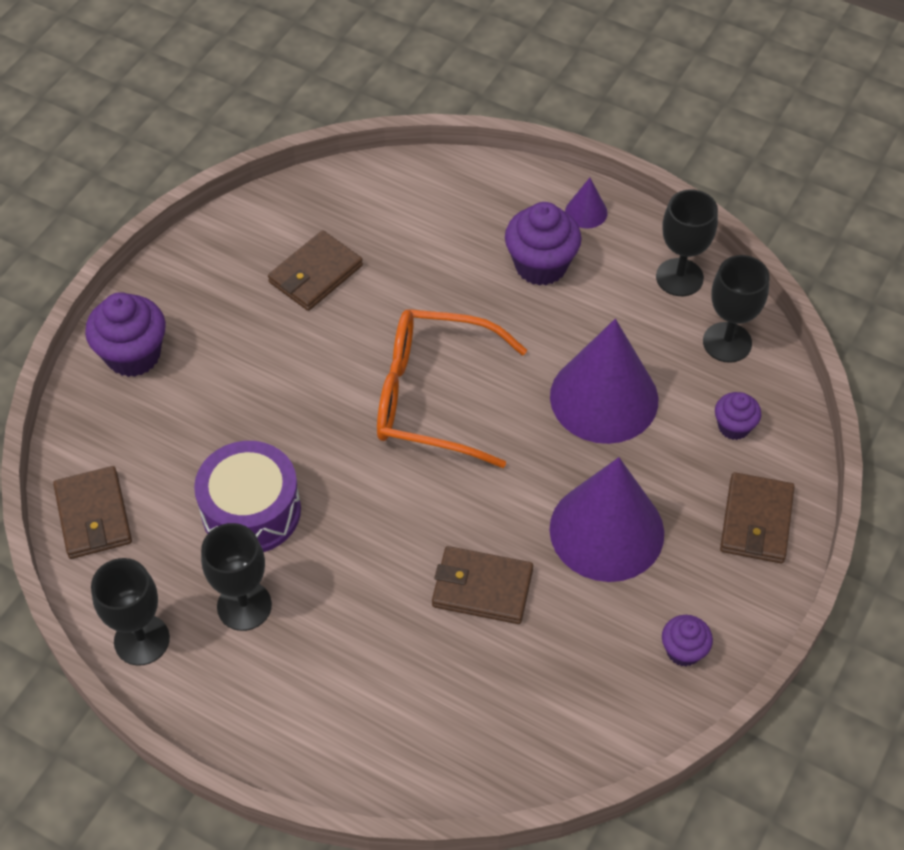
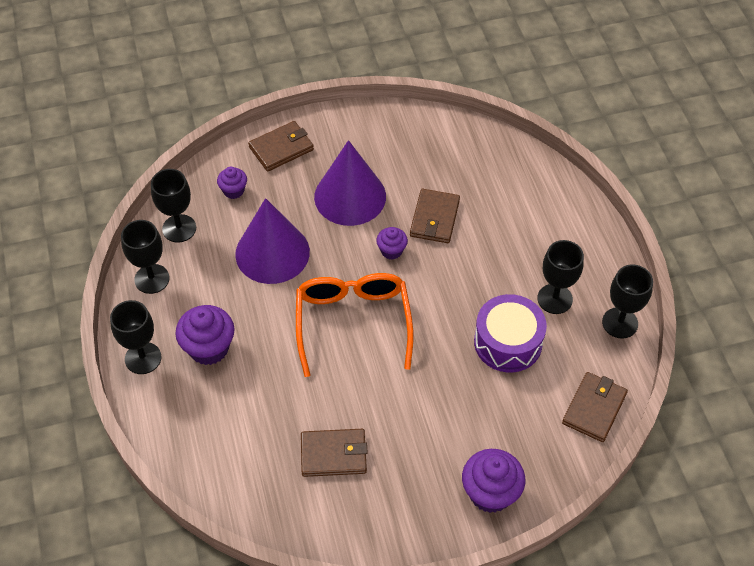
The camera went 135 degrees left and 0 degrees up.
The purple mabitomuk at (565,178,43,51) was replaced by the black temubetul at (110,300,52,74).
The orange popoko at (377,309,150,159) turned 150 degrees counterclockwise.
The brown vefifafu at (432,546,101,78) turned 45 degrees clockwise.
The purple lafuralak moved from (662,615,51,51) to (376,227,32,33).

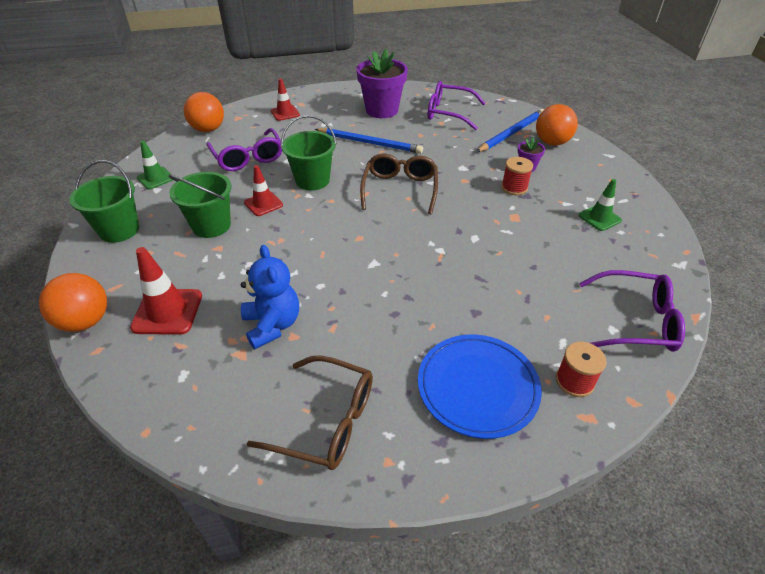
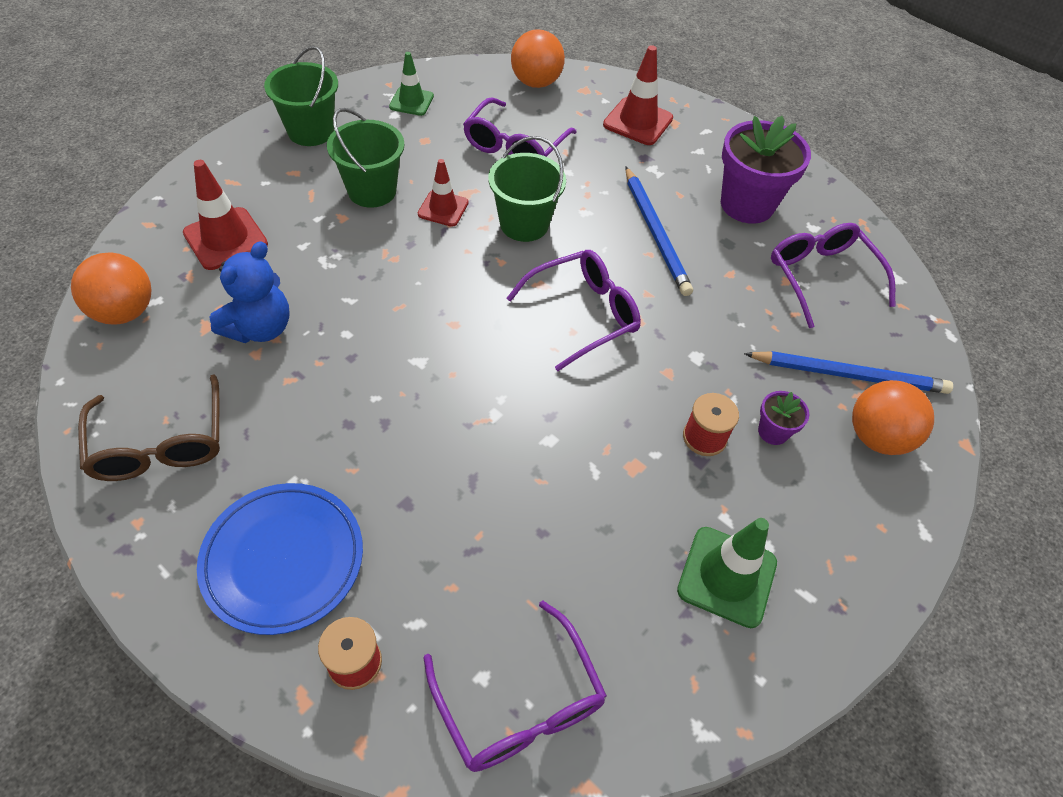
The camera went 50 degrees right and 10 degrees up.
The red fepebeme at (271,79,29,42) changed to 1.52 times the size.
The brown popoko at (360,153,78,61) became the purple popoko at (507,250,134,121).
The green fepebeme at (579,179,43,52) changed to 1.52 times the size.
The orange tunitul moved from (39,273,68,59) to (71,252,80,73).

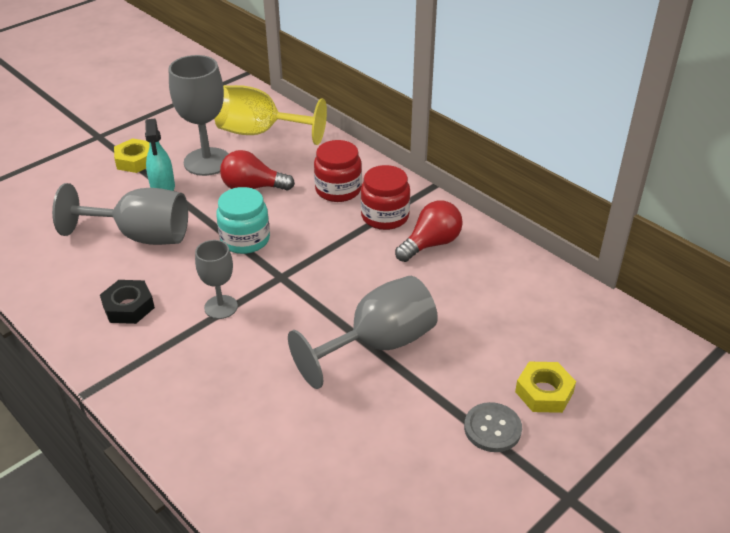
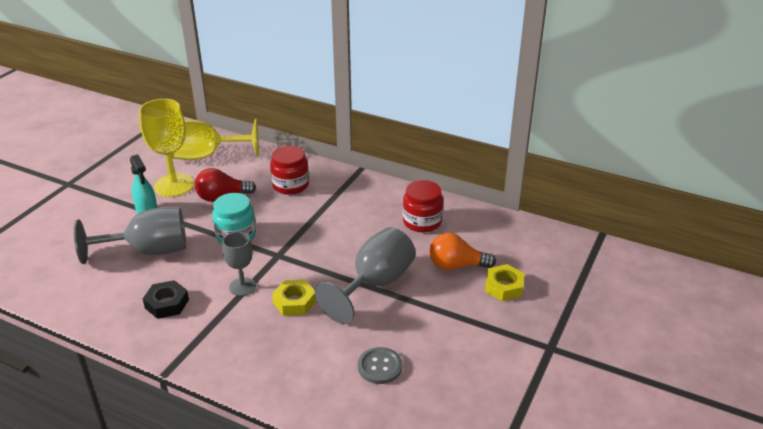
The camera went 20 degrees left and 5 degrees down.
The grey temubetul at (169,55,60,121) became the yellow temubetul at (139,99,55,98).
The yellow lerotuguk moved from (114,138,36,35) to (272,280,44,36).
The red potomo moved from (361,165,49,65) to (403,180,40,52).
The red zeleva at (395,201,68,61) disappeared.
The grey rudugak moved from (464,402,58,50) to (358,347,44,37).
The orange zeleva at (429,233,67,37) appeared.

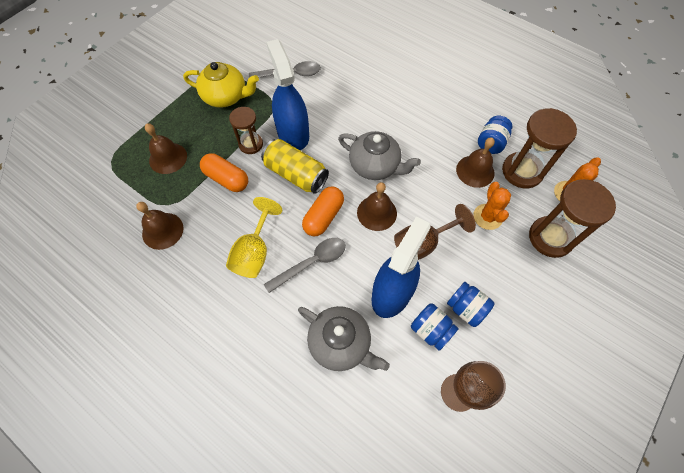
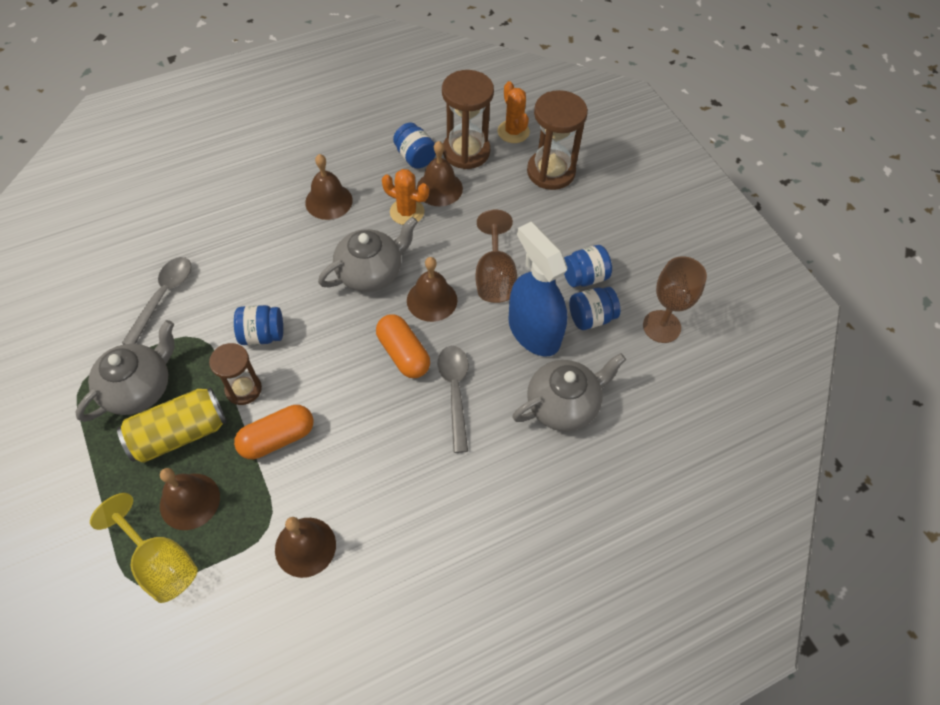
The camera went 65 degrees left and 5 degrees down.
The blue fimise at (266,39,43,111) was replaced by the blue potomo at (234,305,49,40).
The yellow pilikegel at (183,62,76,46) became the grey pilikegel at (76,320,99,102).
The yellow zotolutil moved from (261,139,68,55) to (117,387,110,76).
The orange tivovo moved from (473,182,38,48) to (382,169,47,56).
The yellow temubetul moved from (226,197,56,81) to (90,493,108,110).
The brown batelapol at (305,154,48,66) appeared.

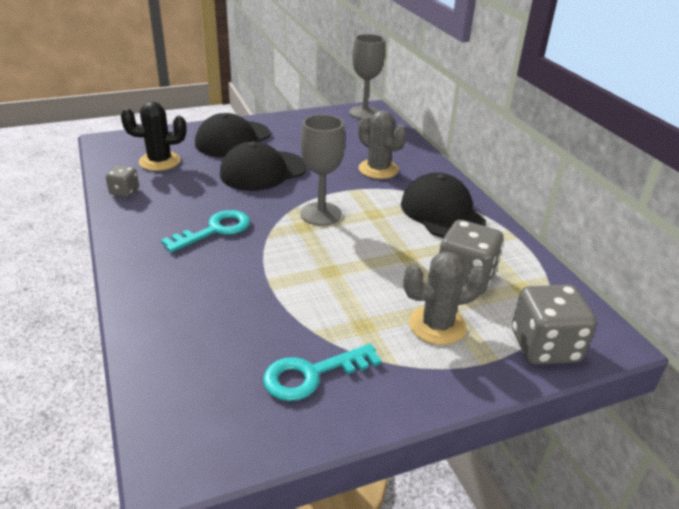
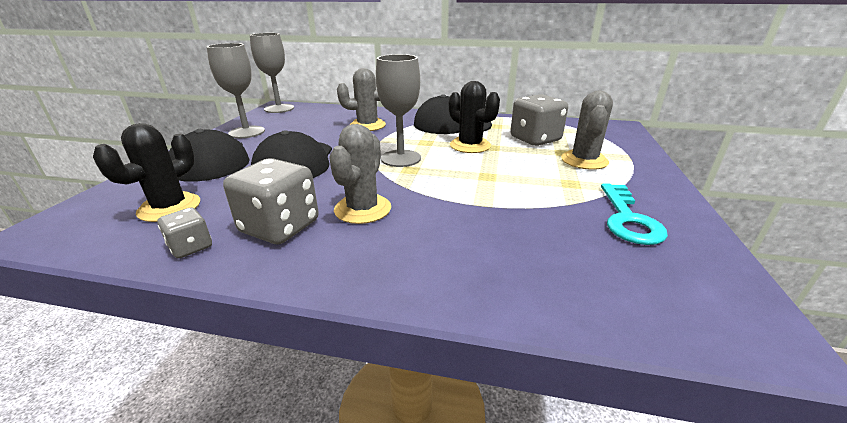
The camera went 55 degrees left and 5 degrees down.
The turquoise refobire at (161,210,89,43) was replaced by the grey tivovo at (329,124,62,100).
The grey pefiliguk moved from (512,285,85,80) to (223,158,96,86).
The grey temubetul at (207,43,58,95) appeared.
The black tivovo at (449,81,51,72) appeared.

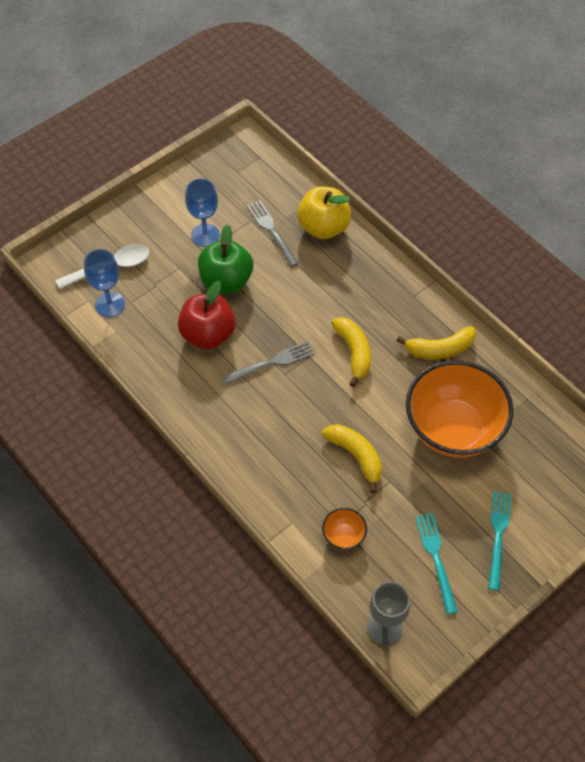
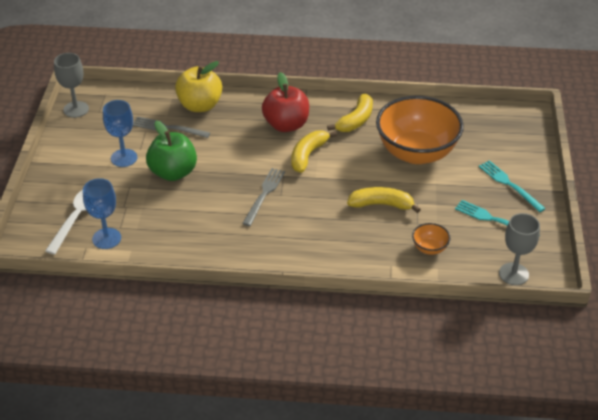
The camera went 45 degrees left and 15 degrees down.
The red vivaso moved from (178,281,58,68) to (262,72,47,60).
The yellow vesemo at (331,317,40,70) turned 90 degrees counterclockwise.
The grey temubetul at (54,53,35,65) appeared.

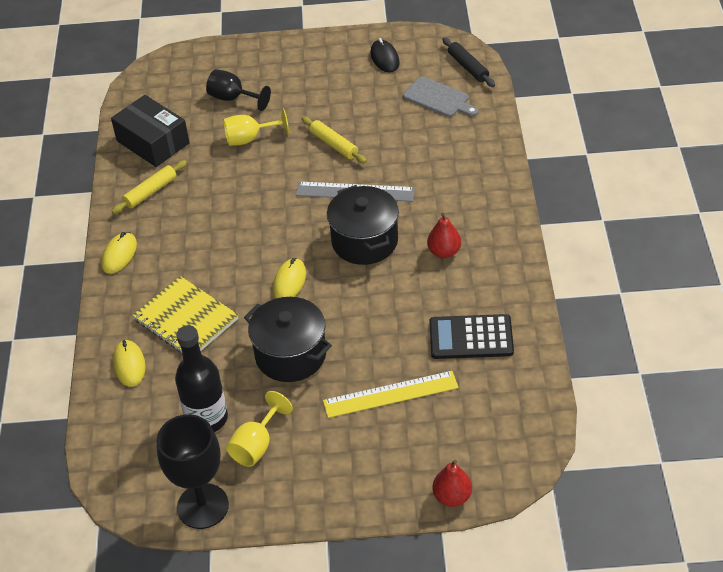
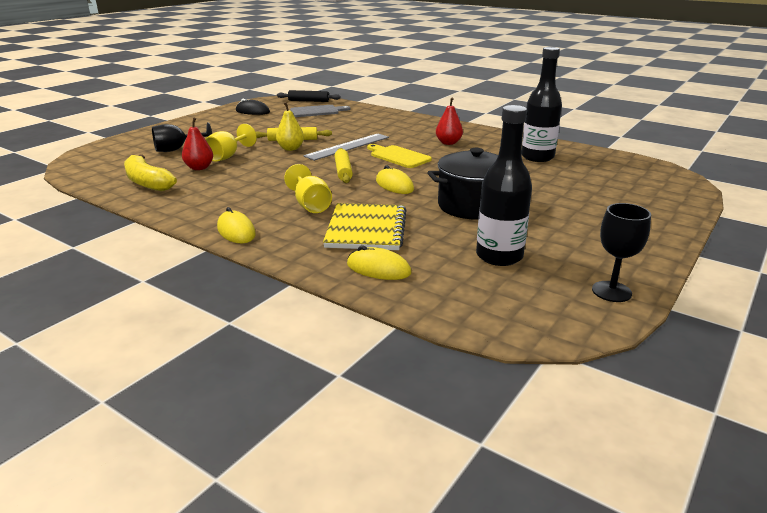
The camera went 55 degrees left and 20 degrees down.
The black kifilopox at (111,95,79,72) was replaced by the yellow vesemo at (124,155,53,36).
The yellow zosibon moved from (112,160,75,54) to (335,148,18,35).
The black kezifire at (327,185,72,80) was replaced by the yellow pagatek at (367,144,65,24).
The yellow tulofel at (132,276,106,77) turned 75 degrees counterclockwise.
The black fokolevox at (429,314,85,45) was replaced by the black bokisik at (521,47,41,115).
The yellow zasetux at (323,371,136,47) disappeared.
The yellow temubetul moved from (226,391,67,76) to (284,164,48,49).
The black temubetul at (157,414,72,115) changed to 0.63 times the size.
The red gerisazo moved from (432,460,40,47) to (182,117,31,53).
The yellow gerisazo at (276,102,28,49) appeared.

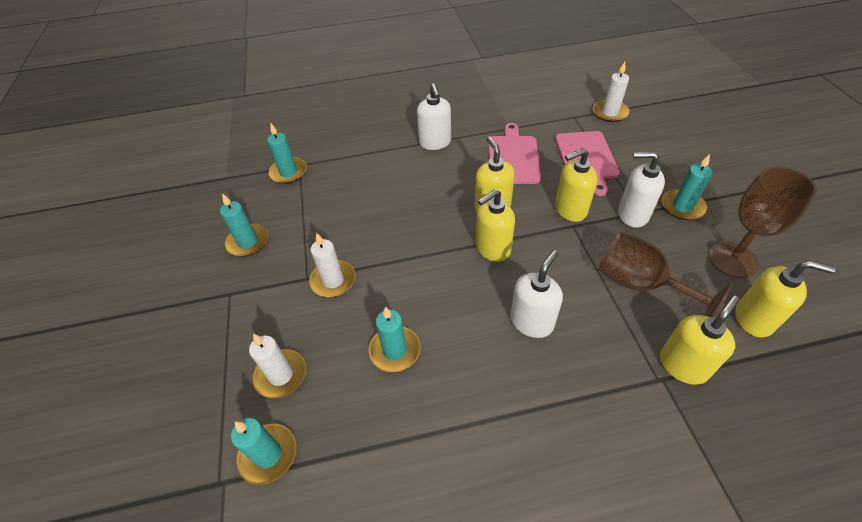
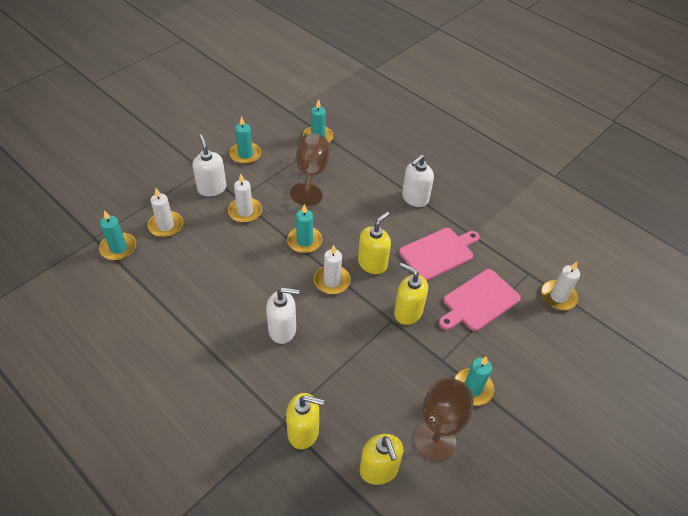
The camera went 50 degrees right and 0 degrees up.
The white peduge moved from (618,152,47,76) to (192,134,34,62).
The yellow peduge at (476,189,39,73) was replaced by the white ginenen at (314,245,37,49).
The brown temubetul moved from (598,232,135,85) to (290,133,39,73).
The turquoise ginenen moved from (369,306,52,66) to (287,204,35,49).

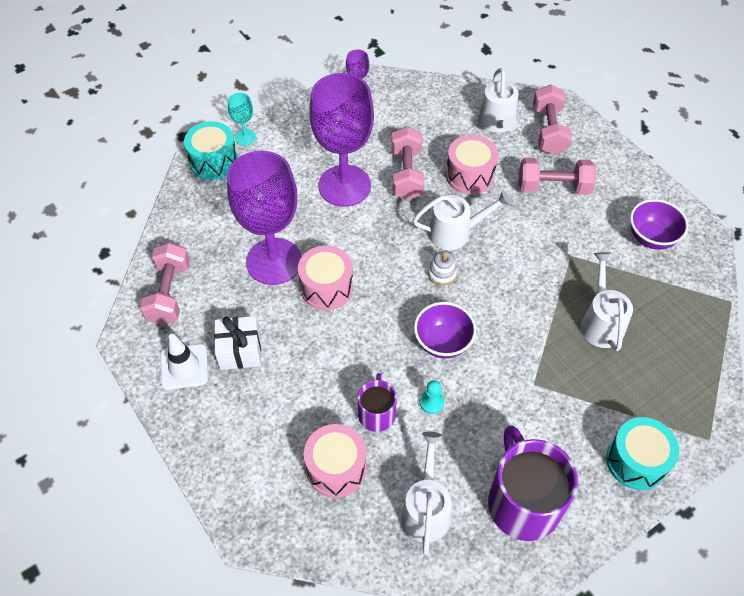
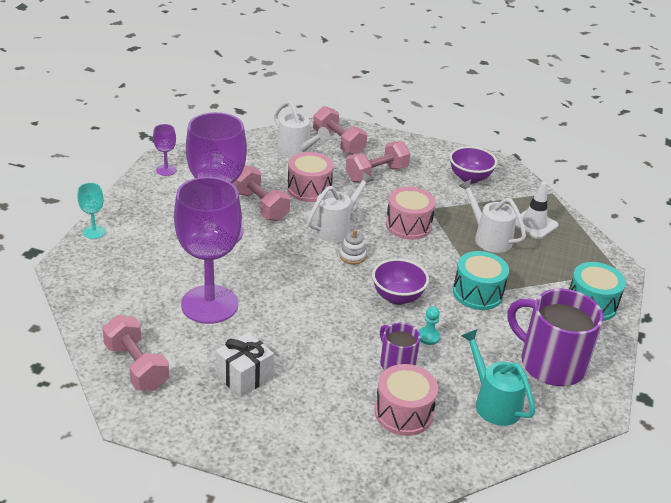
The camera went 40 degrees left and 20 degrees down.
The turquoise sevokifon moved from (184,121,54,59) to (453,251,56,59).
The pink sevokifon moved from (298,246,55,64) to (386,187,50,53).
The white fepebeme moved from (160,334,48,56) to (515,182,44,57).
The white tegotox at (401,432,51,123) became the turquoise tegotox at (461,329,74,97).

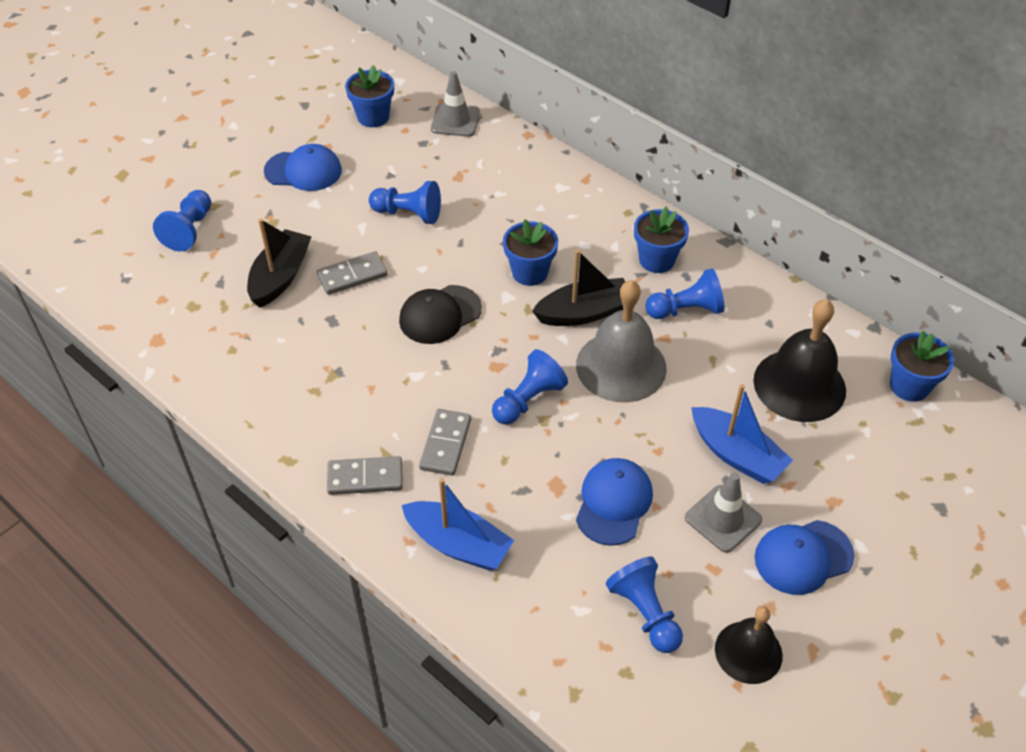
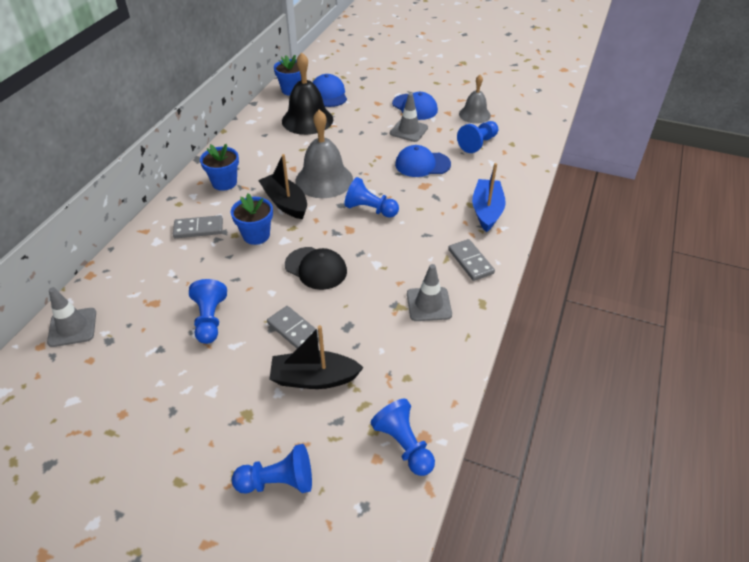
The camera went 110 degrees left and 5 degrees down.
The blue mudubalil at (345,65,49,62) disappeared.
The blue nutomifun moved from (264,144,78,47) to (312,74,35,33).
The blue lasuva moved from (645,268,79,51) to (370,399,65,77).
The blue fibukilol at (691,384,102,100) disappeared.
The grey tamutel moved from (419,409,52,67) to (173,215,50,23).
The black batelapol at (715,607,68,77) became the grey batelapol at (459,75,32,49).
The grey fepebeme at (407,264,45,57) appeared.

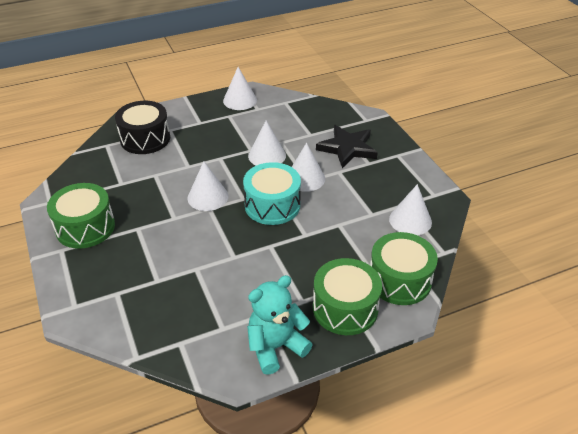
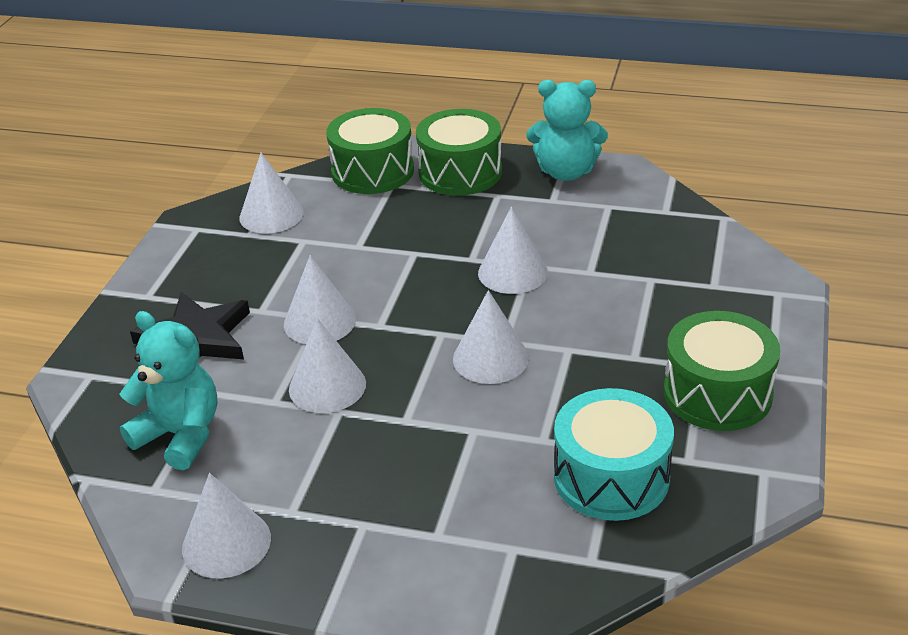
The camera went 140 degrees left and 5 degrees down.
The black sevokifon at (115,101,55,53) disappeared.
The turquoise sevokifon moved from (243,162,58,63) to (554,388,120,133).
The white mabitomuk at (478,207,70,87) appeared.
The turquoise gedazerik at (120,311,98,159) appeared.

